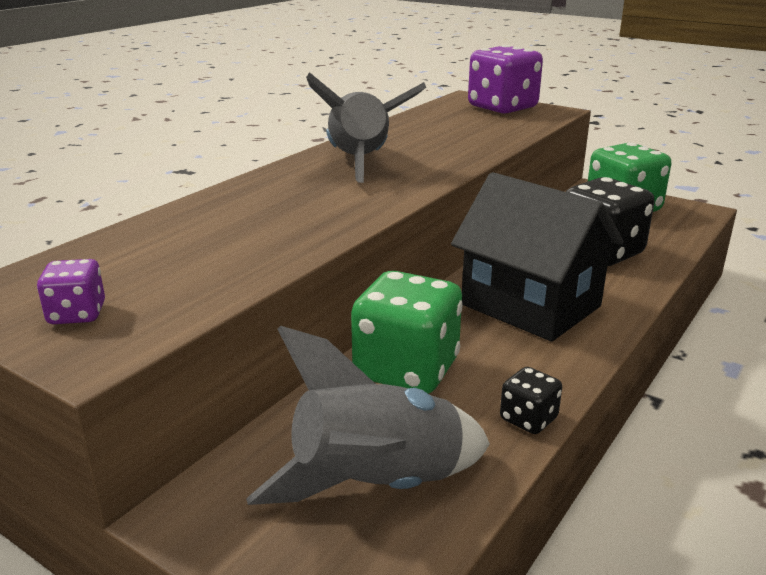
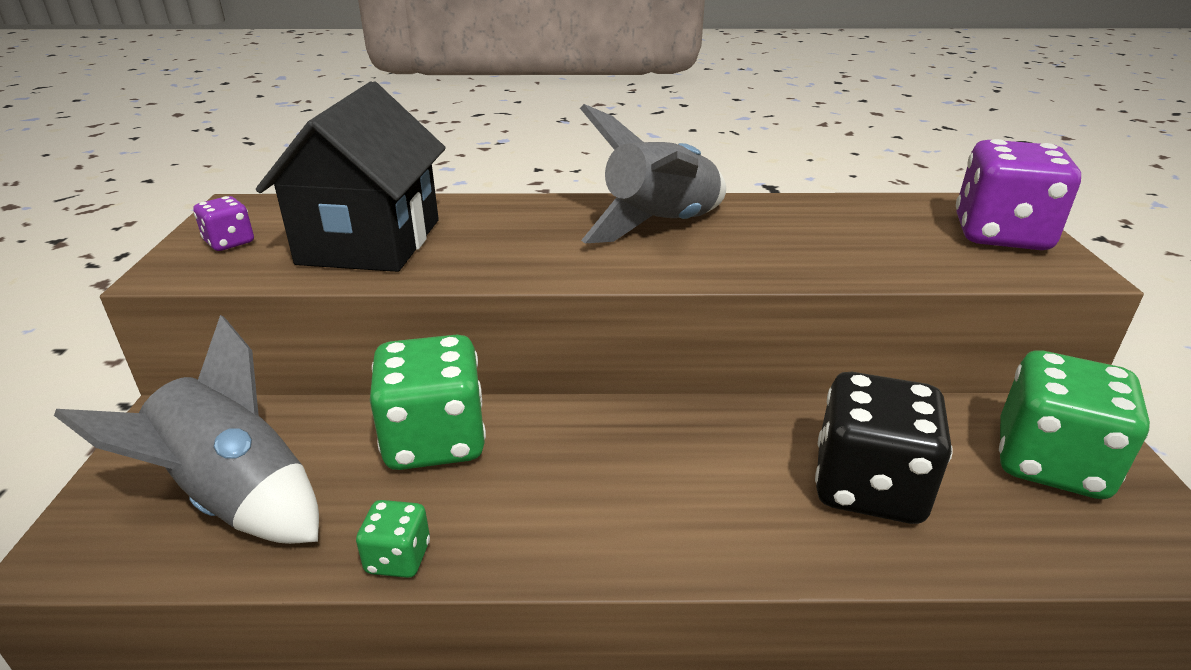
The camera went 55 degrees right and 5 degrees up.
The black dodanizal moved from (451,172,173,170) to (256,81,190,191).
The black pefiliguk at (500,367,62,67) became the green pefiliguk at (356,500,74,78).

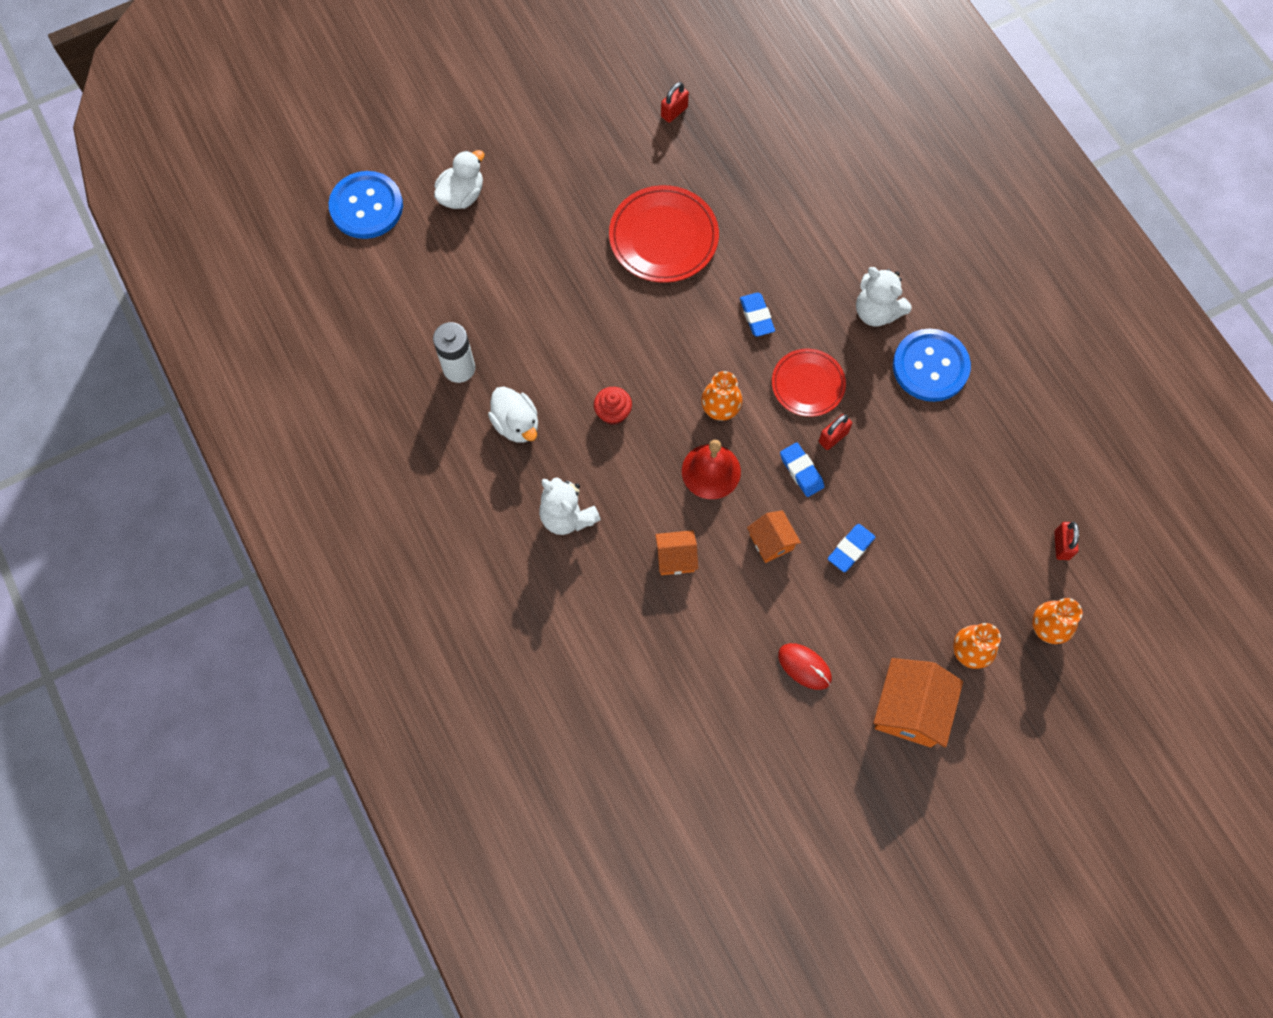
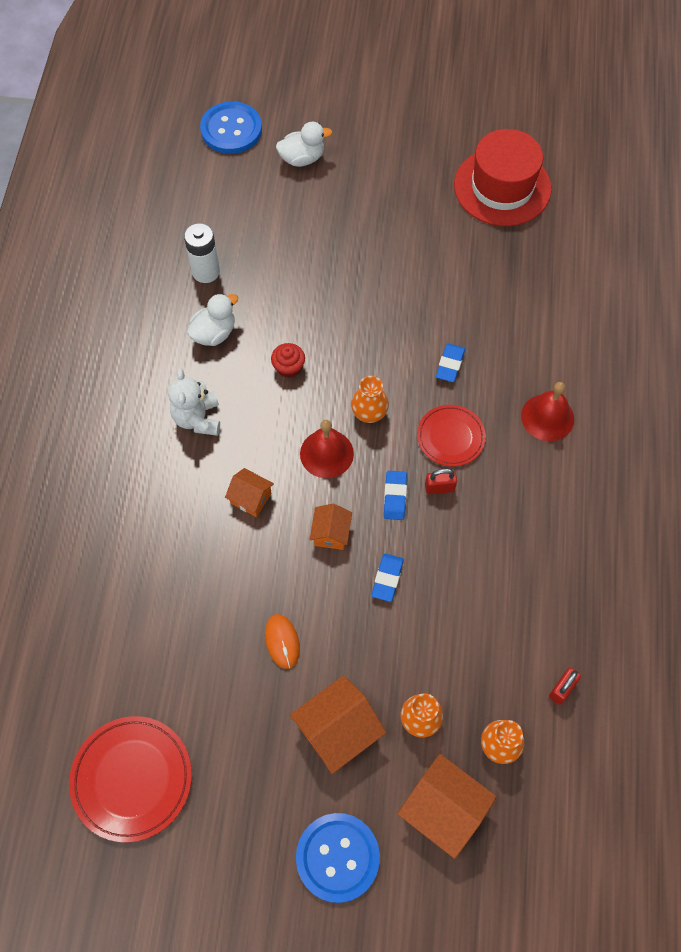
The camera went 35 degrees right and 5 degrees down.
The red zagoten at (661,82,28,41) was replaced by the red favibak at (454,129,97,97).
The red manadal moved from (609,185,110,98) to (69,716,123,127).
The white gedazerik at (856,267,56,59) was replaced by the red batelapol at (521,382,53,59).
The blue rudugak moved from (893,329,78,73) to (296,813,84,90).
The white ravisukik at (488,386,50,57) turned 135 degrees counterclockwise.
The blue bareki at (828,524,47,48) turned 60 degrees counterclockwise.
The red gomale at (778,643,54,47) became the orange gomale at (265,614,35,55).
The orange dodanizal at (398,754,99,105) appeared.

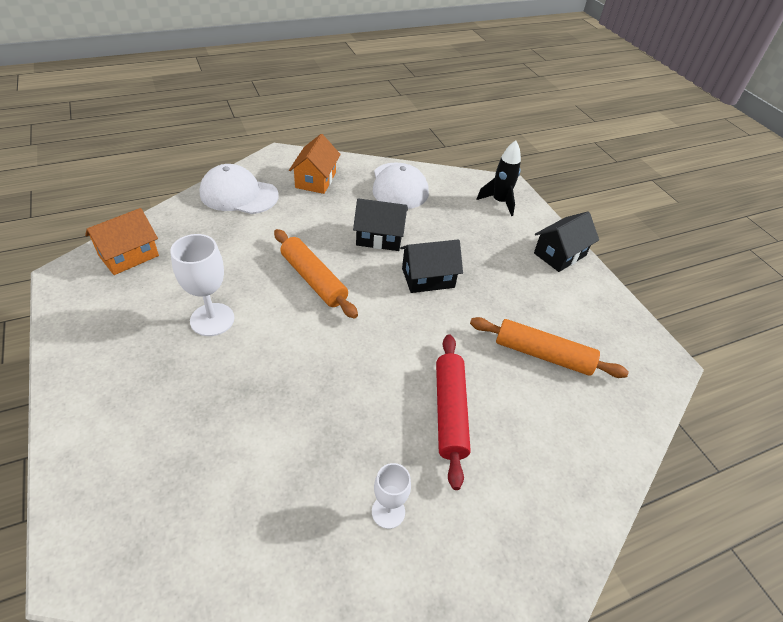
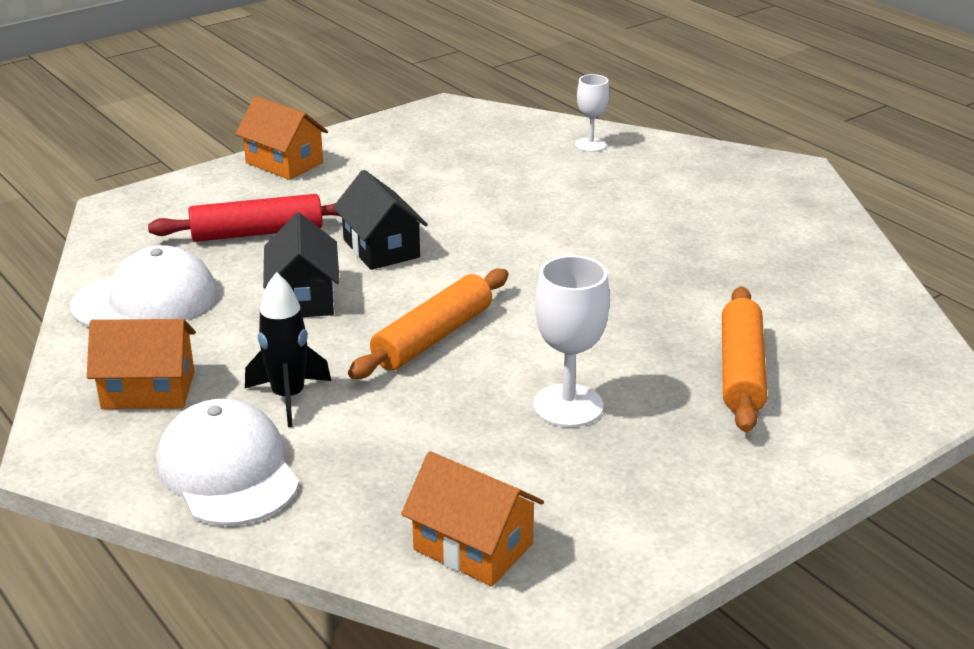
The camera went 100 degrees left and 15 degrees down.
The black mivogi moved from (476,140,45,76) to (245,272,86,155).
The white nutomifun at (199,164,80,50) turned 150 degrees clockwise.
The black dodanizal at (534,211,65,61) became the orange dodanizal at (235,96,93,84).
The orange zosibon moved from (470,317,159,61) to (722,286,45,146).
The red zosibon moved from (436,334,35,156) to (148,194,192,48).
The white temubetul moved from (372,463,39,66) to (575,74,34,78).

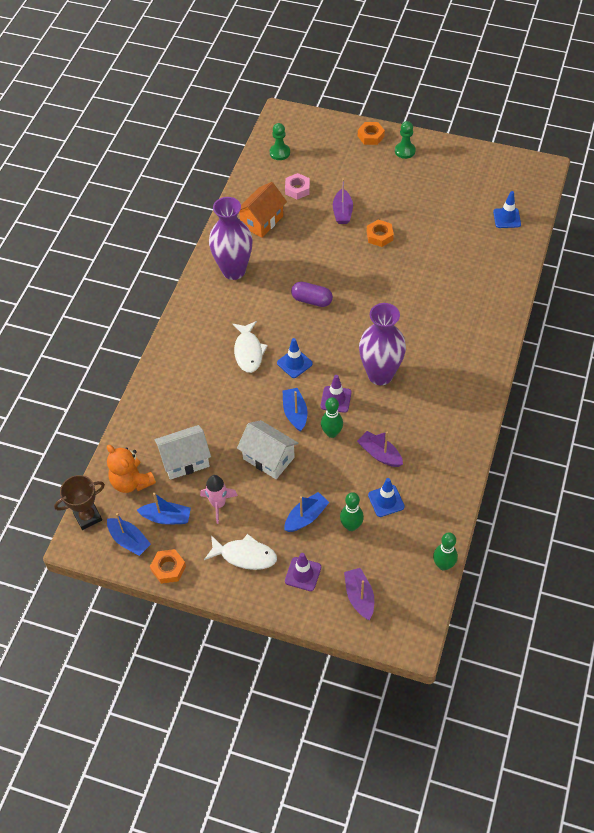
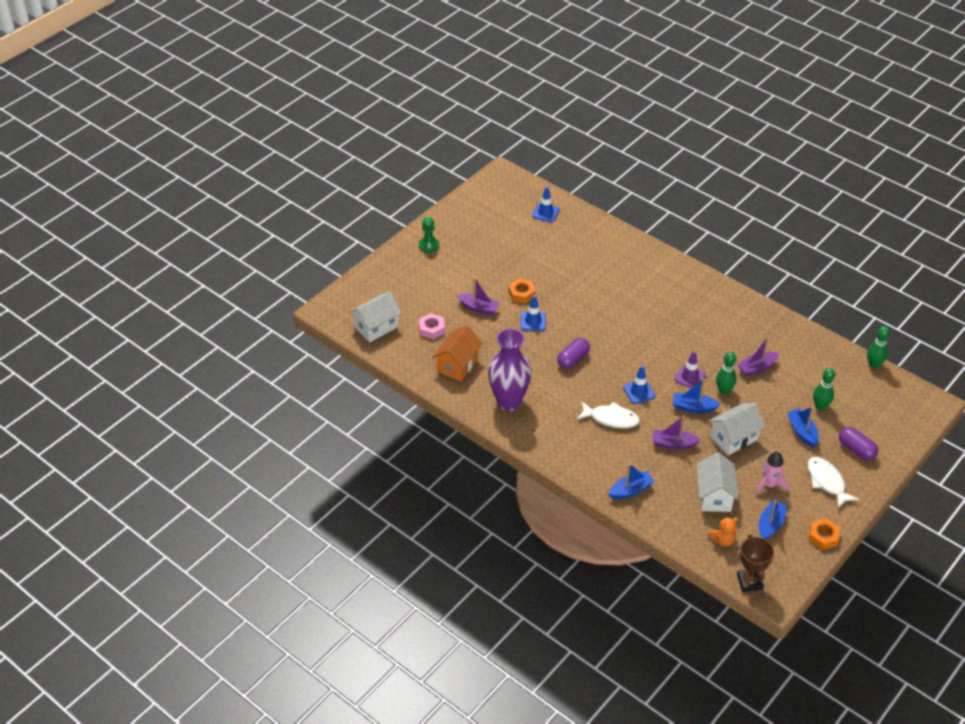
The camera went 70 degrees left and 10 degrees down.
The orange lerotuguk at (358,122,27,23) disappeared.
The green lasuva at (270,123,20,37) was replaced by the white dodanizal at (349,291,52,51).
The orange dodanizal at (239,182,48,56) turned 60 degrees clockwise.
The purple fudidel at (359,303,47,82) disappeared.
The orange gedazerik at (107,445,49,48) changed to 0.63 times the size.
The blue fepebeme moved from (368,478,37,39) to (521,295,25,36).
The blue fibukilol moved from (107,513,44,43) to (609,463,46,36).
The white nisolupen at (204,534,73,36) turned 60 degrees counterclockwise.
The purple fepebeme at (285,553,36,38) was replaced by the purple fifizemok at (839,427,39,33).
The purple fibukilol moved from (344,568,30,52) to (653,415,48,34).

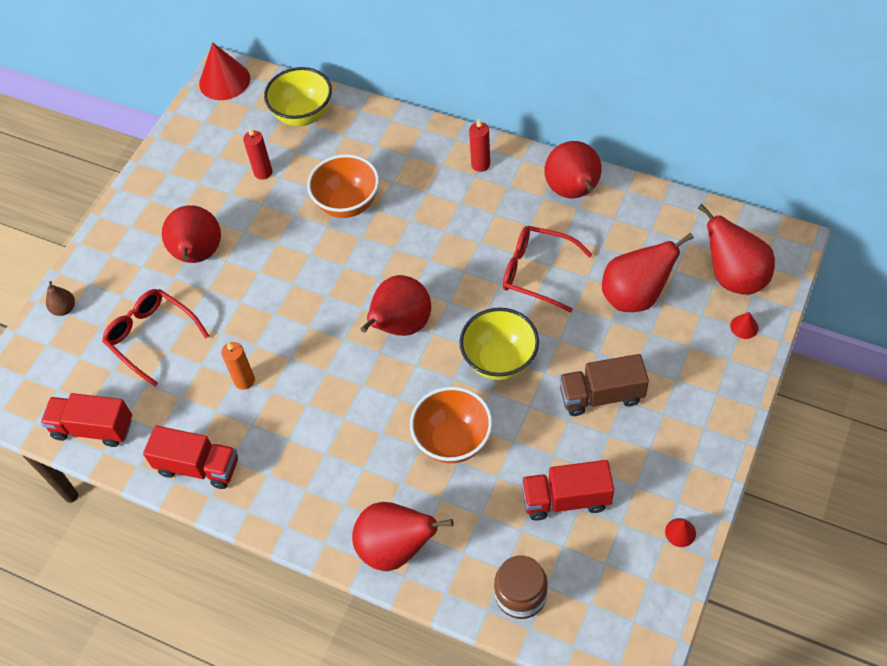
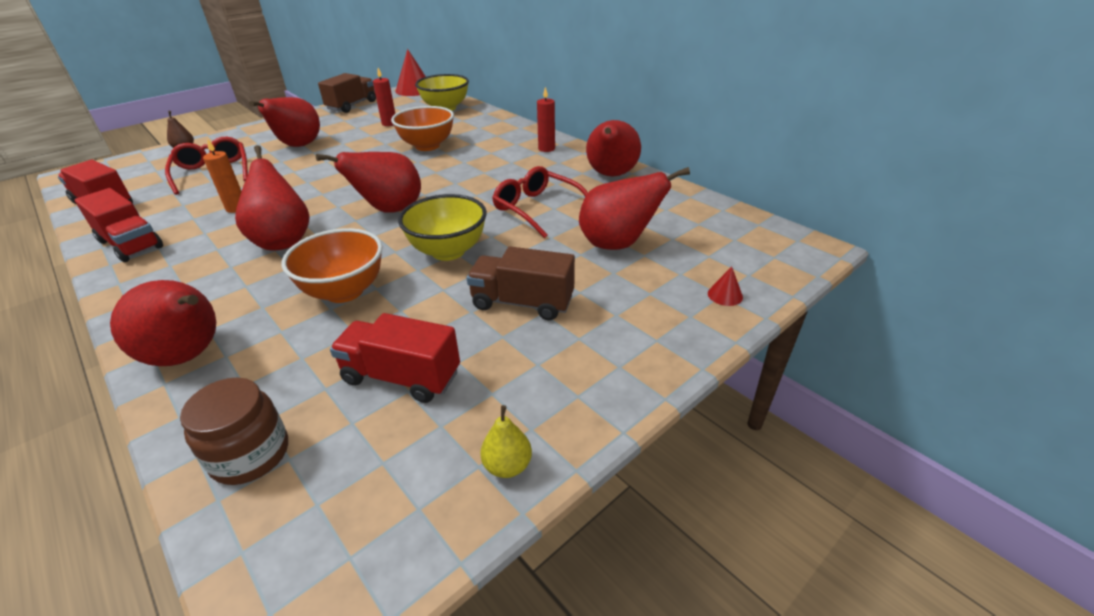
The camera went 20 degrees right and 20 degrees down.
The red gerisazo moved from (698,204,77,91) to (235,145,75,105).
The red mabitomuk at (665,518,31,29) was replaced by the yellow gerisazo at (480,405,52,73).
The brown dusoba at (318,73,58,40) appeared.

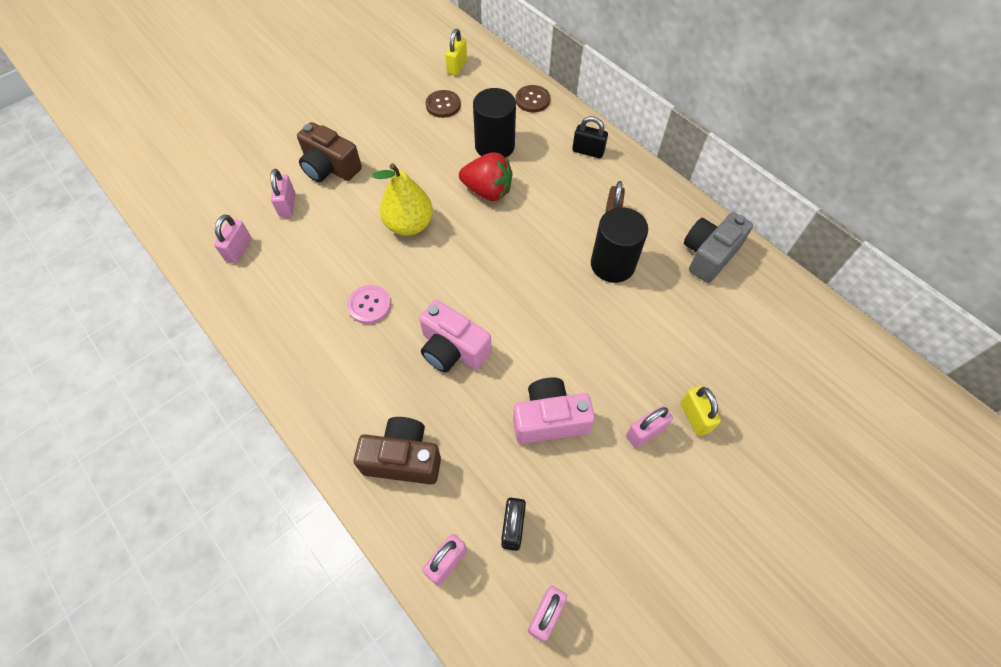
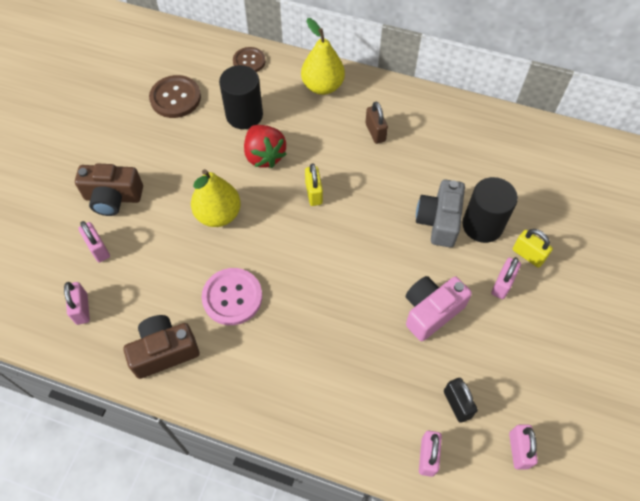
The camera went 30 degrees left and 0 degrees up.
The yellow zagoten moved from (445,29,22,47) to (305,163,18,43).
The brown rudugak at (426,90,35,28) changed to 1.51 times the size.
The black zagoten at (572,116,36,42) was replaced by the yellow gerisazo at (301,18,44,77).
The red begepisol at (459,152,53,49) turned 75 degrees clockwise.
The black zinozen moved from (591,207,57,76) to (462,177,56,66).
The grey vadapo moved from (684,212,69,71) to (416,179,49,68).
The pink rudugak at (347,285,44,39) changed to 1.51 times the size.
The pink vadapo at (419,300,72,72) disappeared.
The brown vadapo moved from (354,417,87,67) to (123,315,76,64).

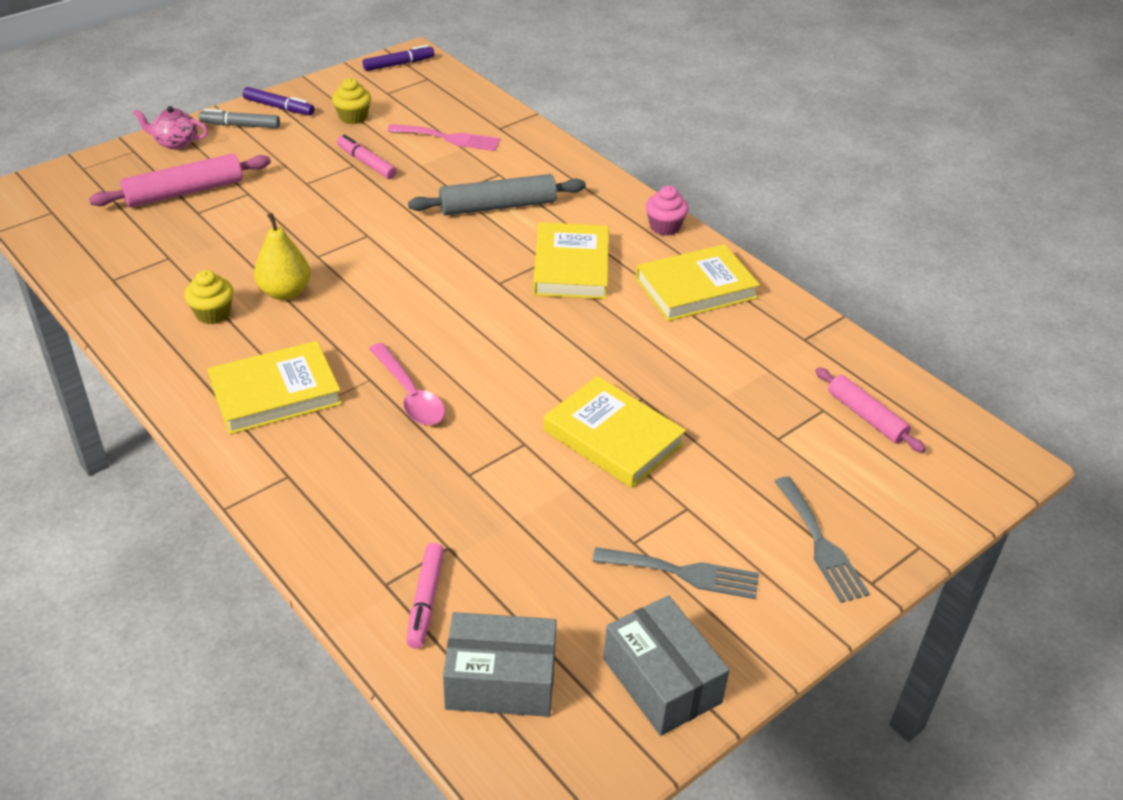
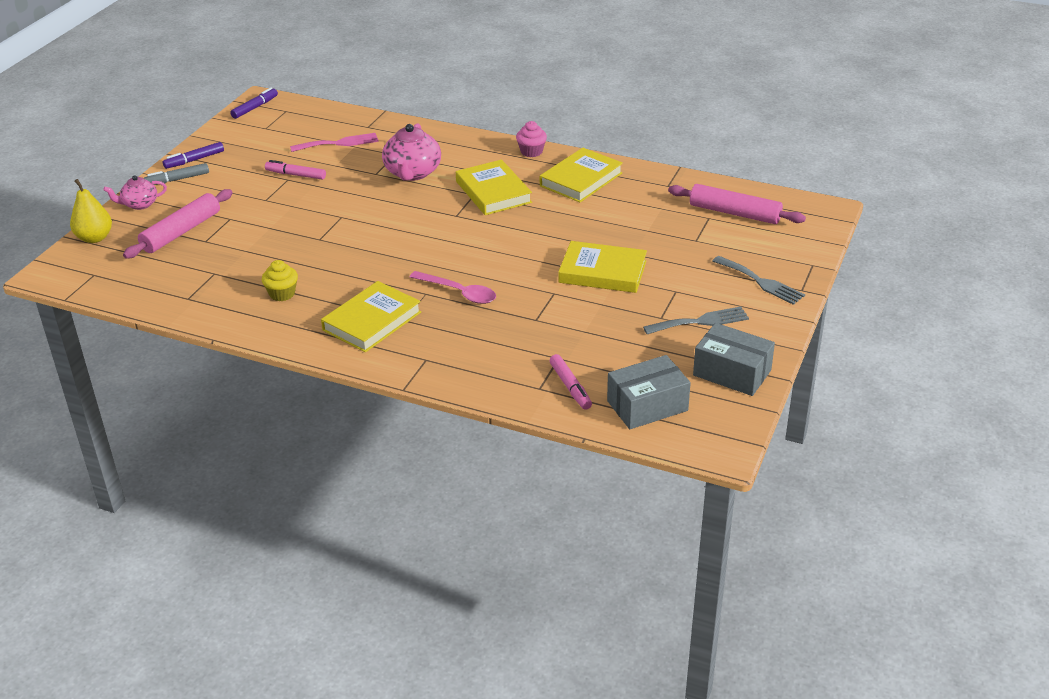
The camera went 25 degrees left and 5 degrees down.
The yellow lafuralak at (332,78,39,46) disappeared.
The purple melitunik at (243,87,71,28) turned 150 degrees clockwise.
The grey zosibon at (408,174,178,41) was replaced by the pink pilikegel at (382,123,59,58).
The yellow gerisazo moved from (254,213,57,87) to (70,179,42,64).
The pink zosibon at (815,367,111,86) changed to 1.51 times the size.

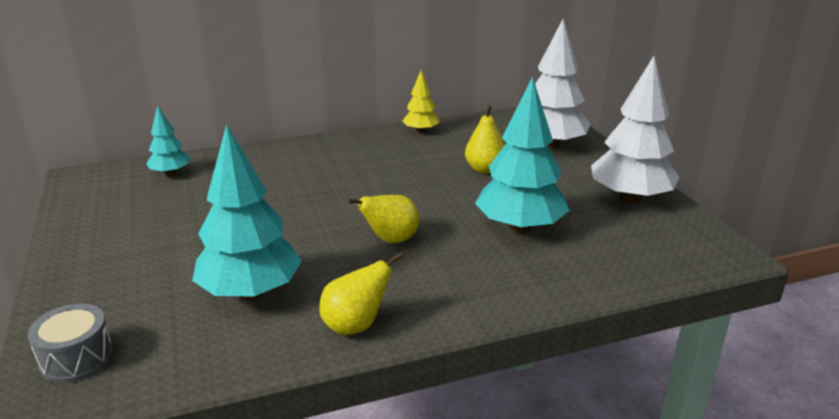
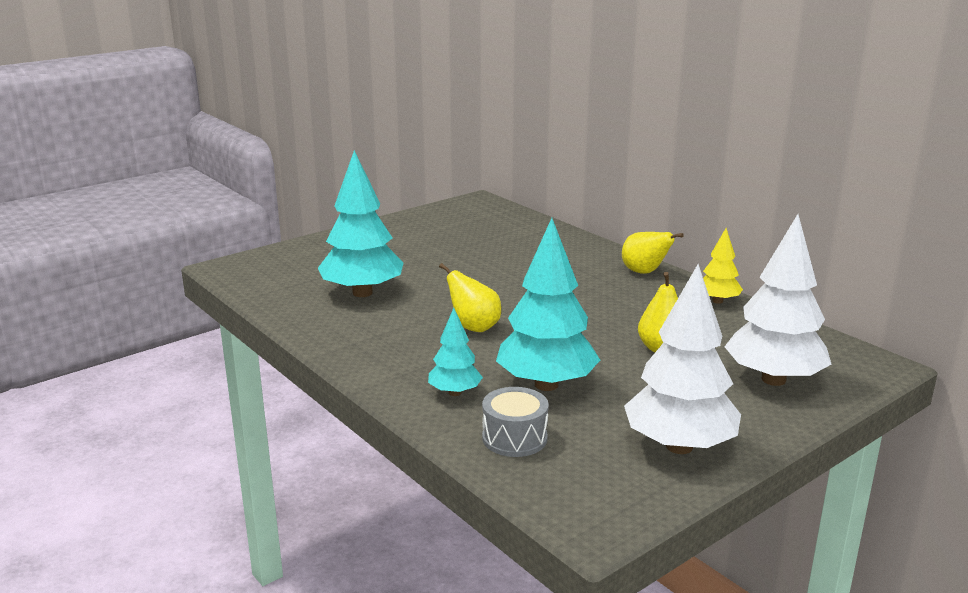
The camera went 70 degrees right and 5 degrees down.
The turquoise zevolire moved from (146,106,44,70) to (428,308,55,88).
The yellow gerisazo moved from (319,252,84,83) to (622,232,62,42).
The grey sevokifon moved from (28,303,86,80) to (482,387,67,70).

